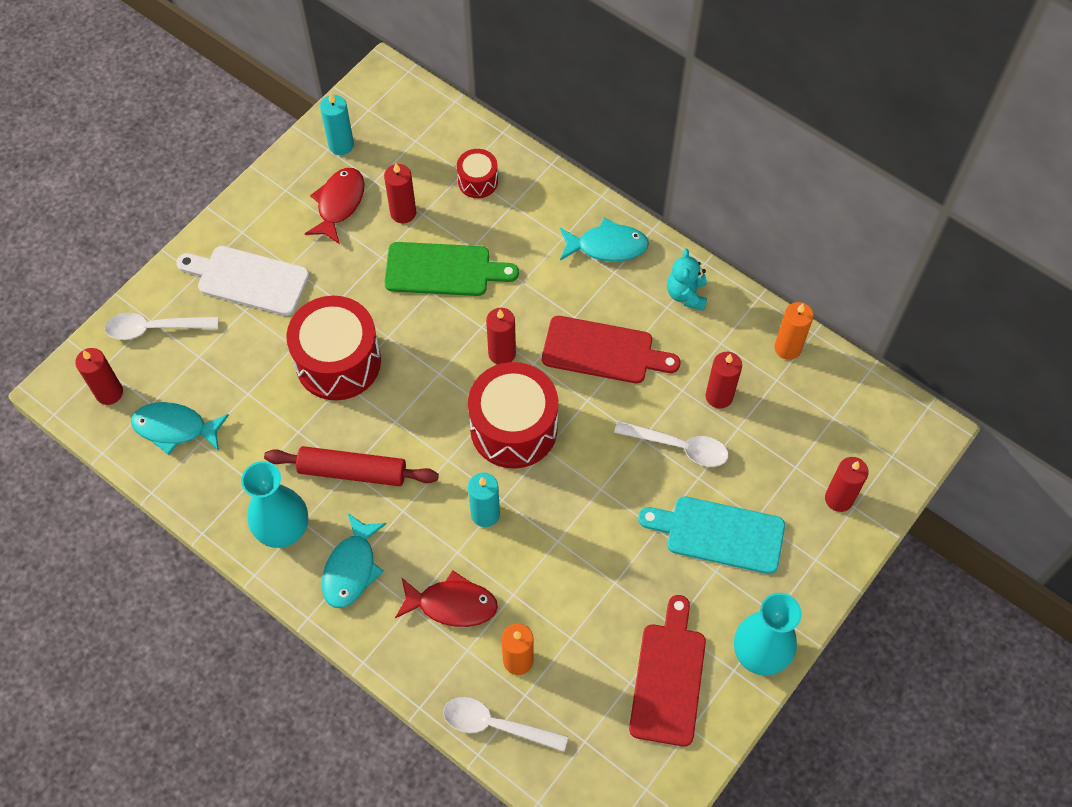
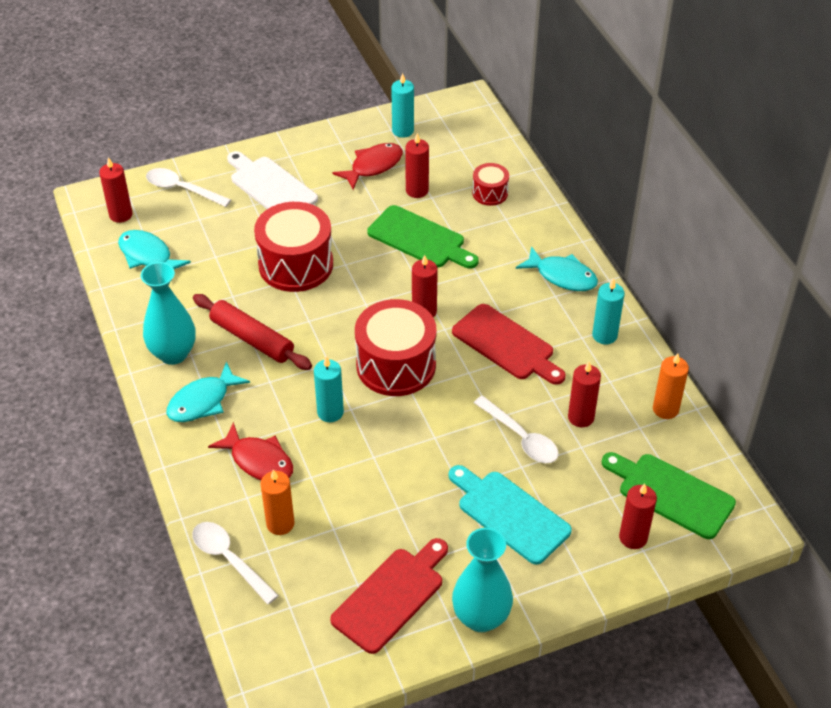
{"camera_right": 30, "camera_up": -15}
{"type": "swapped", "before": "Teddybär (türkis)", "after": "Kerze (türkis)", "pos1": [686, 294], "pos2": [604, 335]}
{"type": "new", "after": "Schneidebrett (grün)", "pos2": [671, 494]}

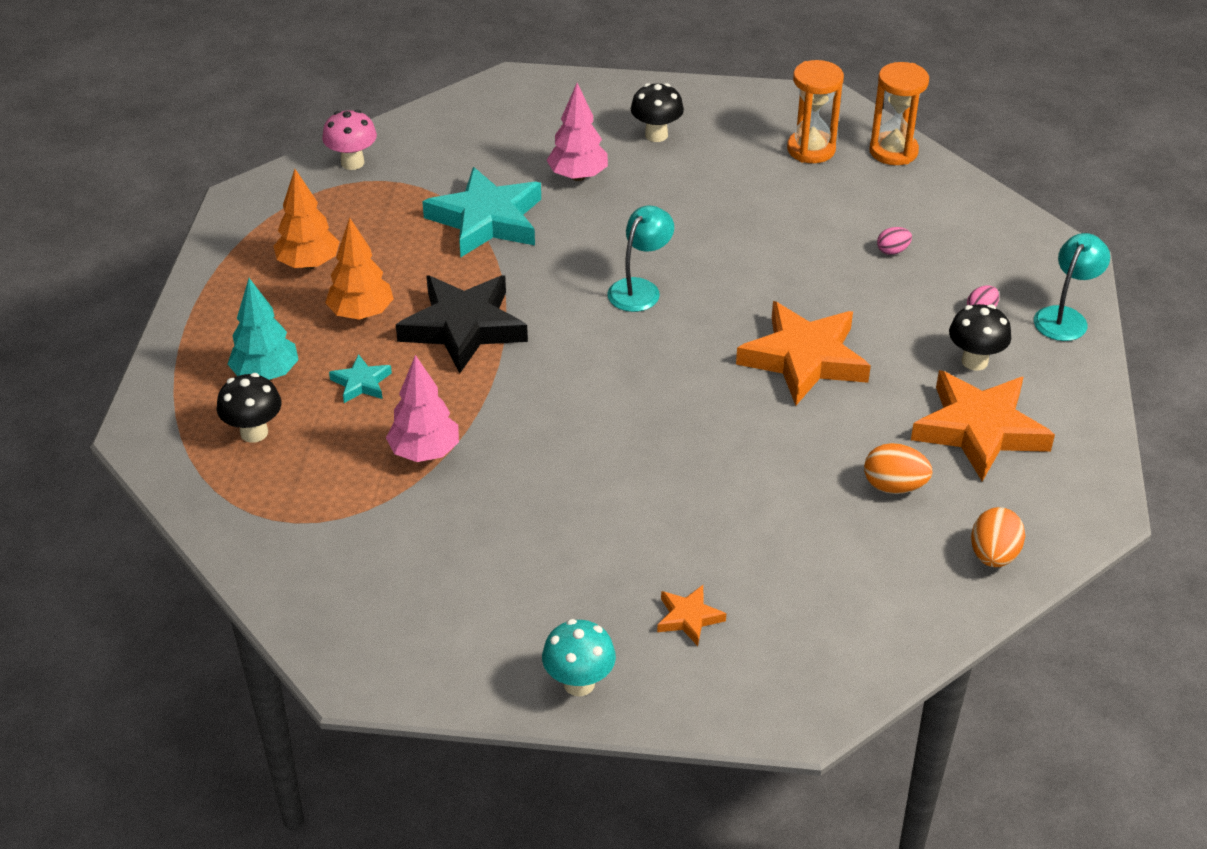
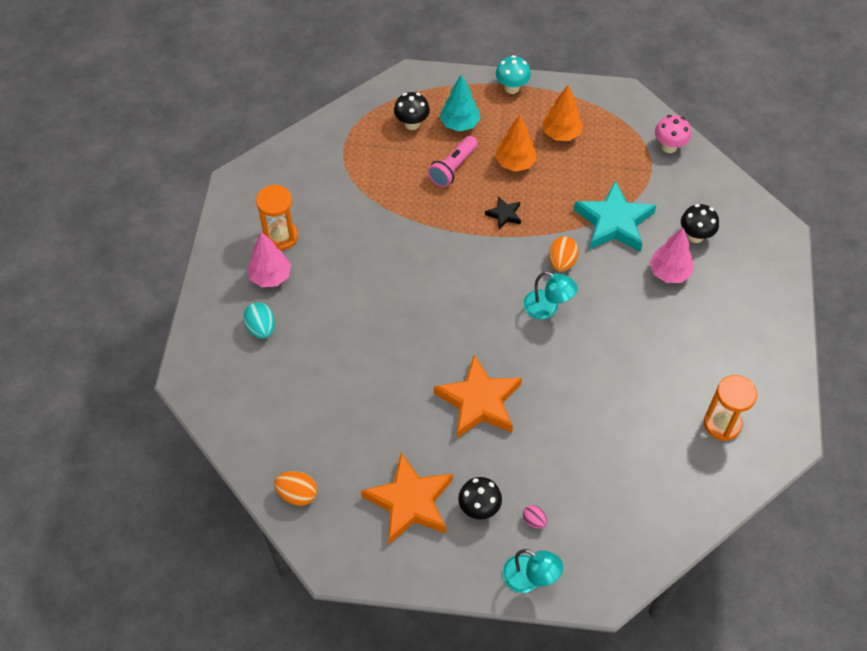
{"camera_right": 90, "camera_up": 15}
{"type": "swapped", "before": "Stern (türkis)", "after": "Taschenlampe (rosa)", "pos1": [361, 383], "pos2": [453, 168]}
{"type": "shifted", "before": "Baum (rosa)", "pos1": [424, 452], "pos2": [270, 277]}
{"type": "scaled", "before": "Stern (schwarz)", "pos1": [463, 328], "pos2": [504, 214], "scale": 0.46}
{"type": "shifted", "before": "Pilz (türkis)", "pos1": [579, 683], "pos2": [511, 88]}
{"type": "shifted", "before": "Pilz (schwarz)", "pos1": [656, 135], "pos2": [695, 236]}
{"type": "swapped", "before": "Stern (orange)", "after": "Ei (türkis)", "pos1": [688, 618], "pos2": [261, 328]}
{"type": "shifted", "before": "Ei (orange)", "pos1": [894, 486], "pos2": [561, 262]}
{"type": "shifted", "before": "Sanduhr (orange)", "pos1": [893, 151], "pos2": [281, 236]}
{"type": "gone", "before": "Ei (rosa)", "pos1": [892, 251]}

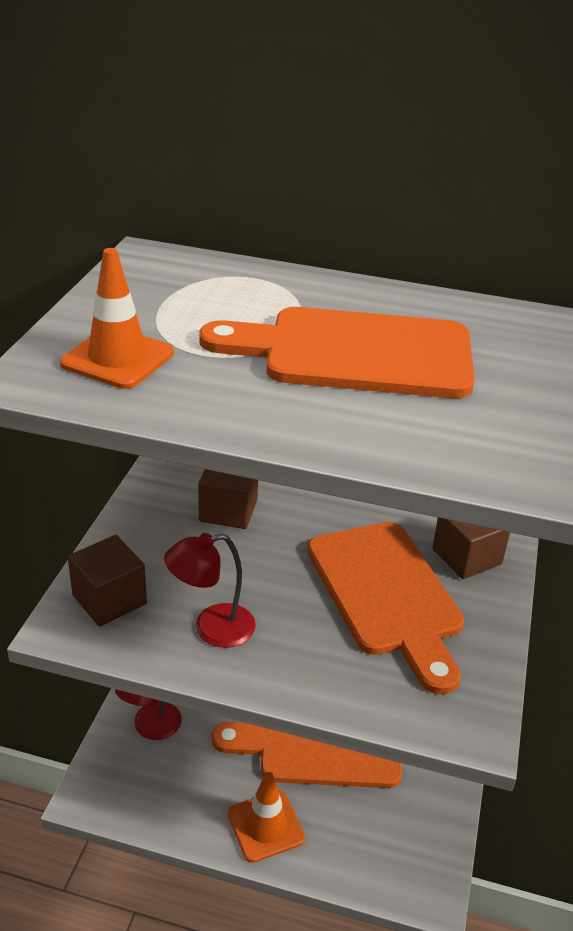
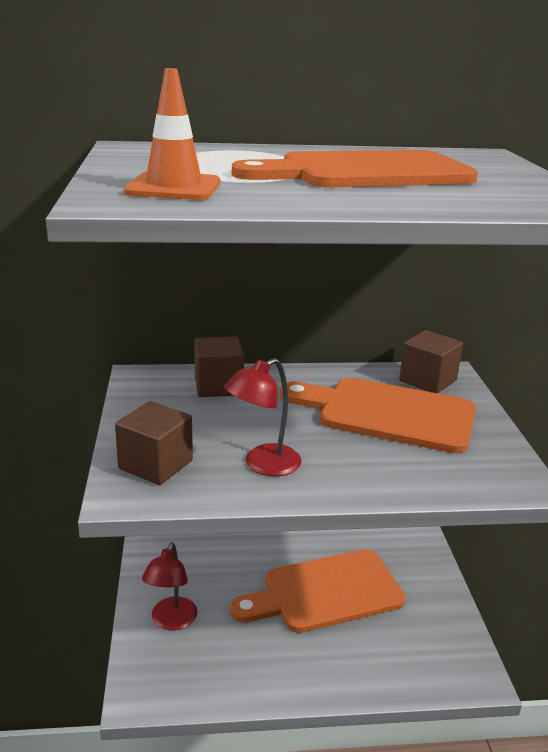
{"camera_right": -20, "camera_up": -10}
{"type": "gone", "before": "Leitkegel (orange)", "pos1": [265, 826]}
{"type": "rotated", "before": "Schneidebrett (orange)", "pos1": [387, 594], "pos2": [388, 414], "turn": 150}

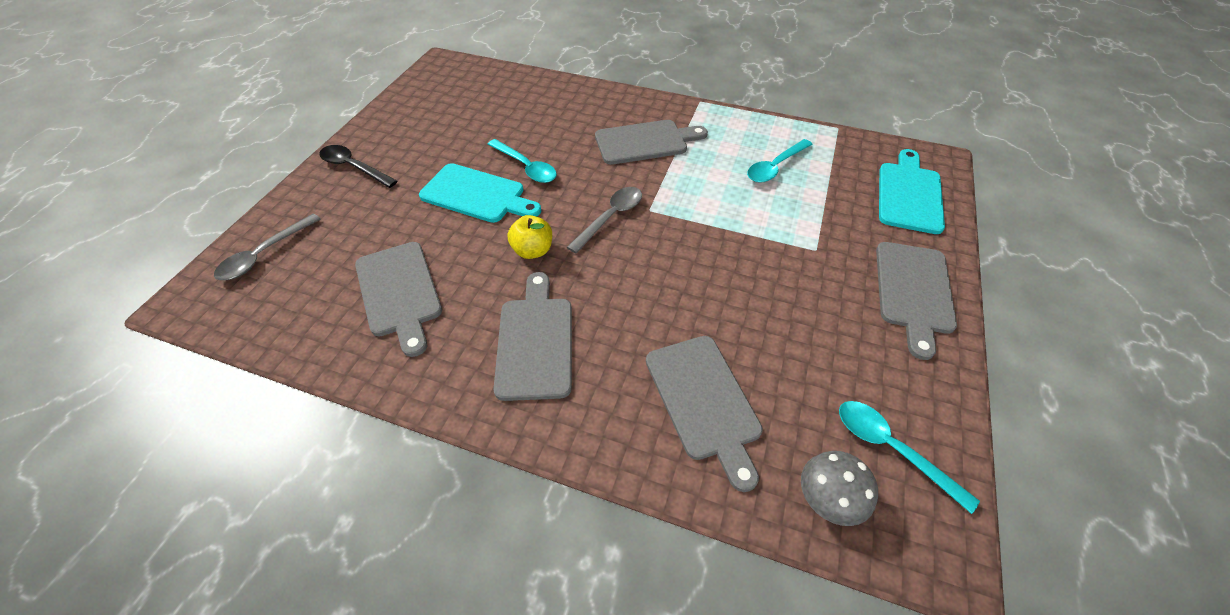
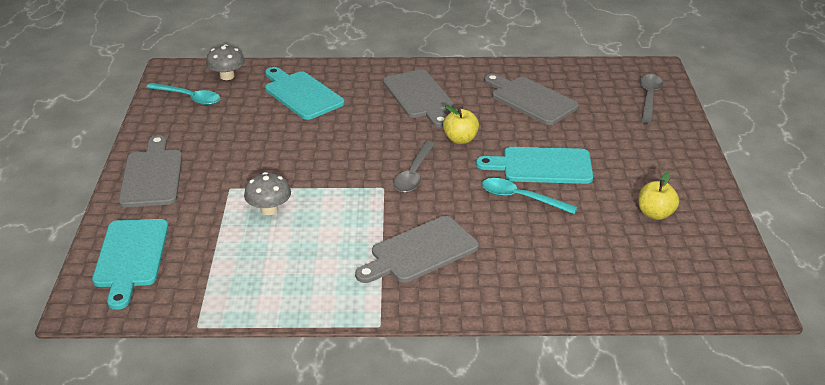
{"camera_right": 160, "camera_up": -15}
{"type": "gone", "before": "Löffel (schwarz)", "pos1": [354, 167]}
{"type": "repainted", "before": "Schneidebrett (grau)", "after": "Schneidebrett (türkis)", "pos1": [704, 401], "pos2": [301, 94]}
{"type": "gone", "before": "Löffel (türkis)", "pos1": [775, 167]}
{"type": "new", "after": "Pilz (grau)", "pos2": [269, 209]}
{"type": "new", "after": "Apfel (gelb)", "pos2": [655, 214]}

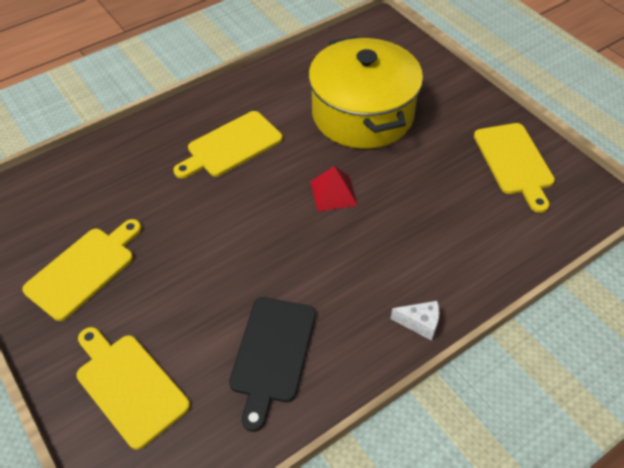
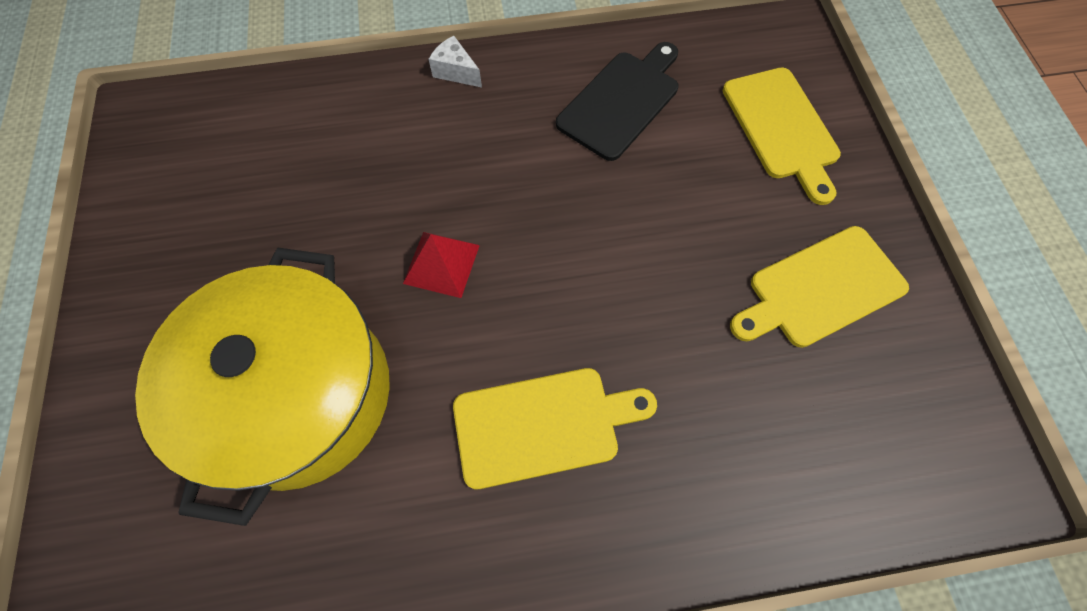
{"camera_right": -155, "camera_up": 15}
{"type": "gone", "before": "Schneidebrett (gelb)", "pos1": [514, 162]}

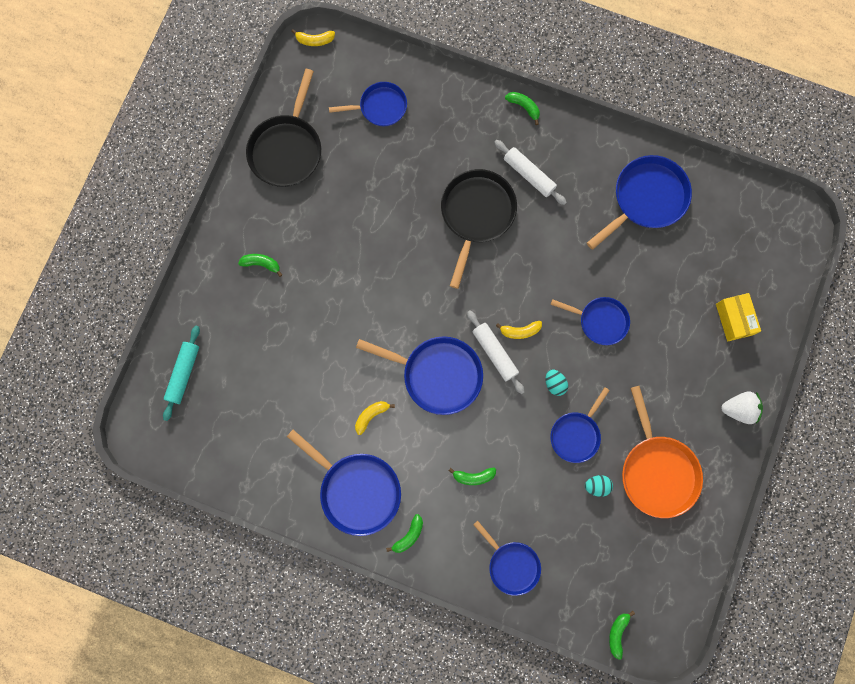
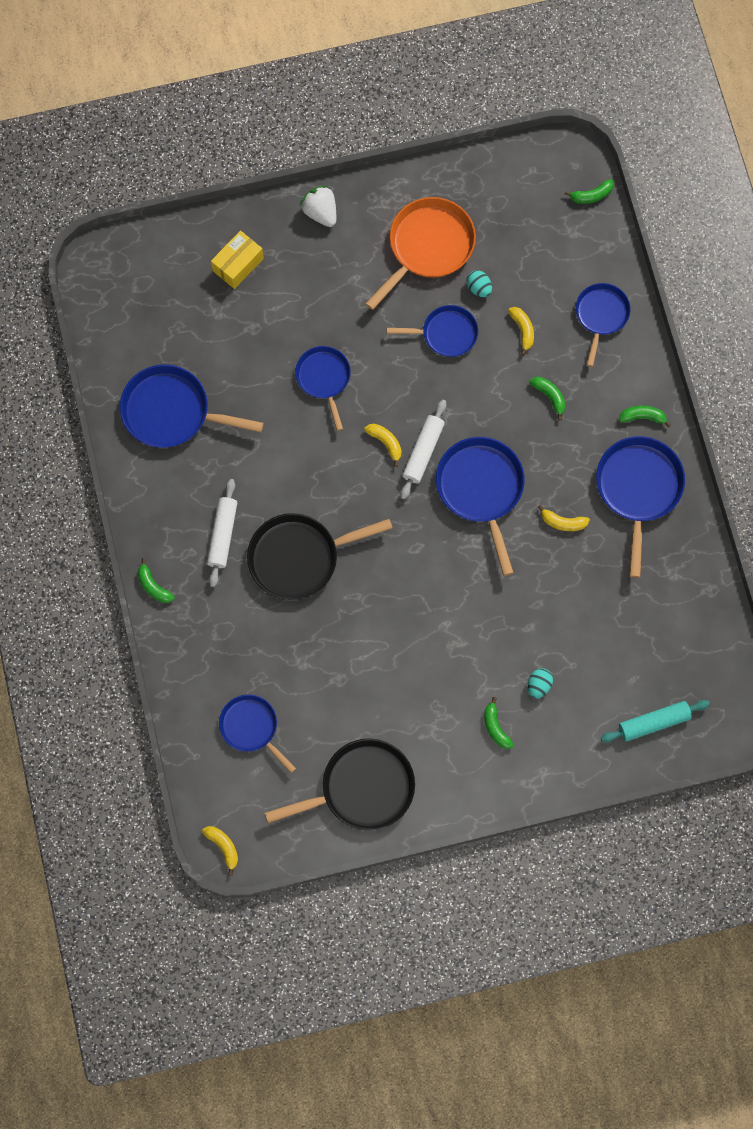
{"camera_right": -125, "camera_up": -5}
{"type": "rotated", "before": "Banane (grün)", "pos1": [524, 107], "pos2": [153, 586], "turn": -45}
{"type": "shifted", "before": "Ei (türkis)", "pos1": [554, 384], "pos2": [538, 685]}
{"type": "new", "after": "Banane (gelb)", "pos2": [522, 330]}

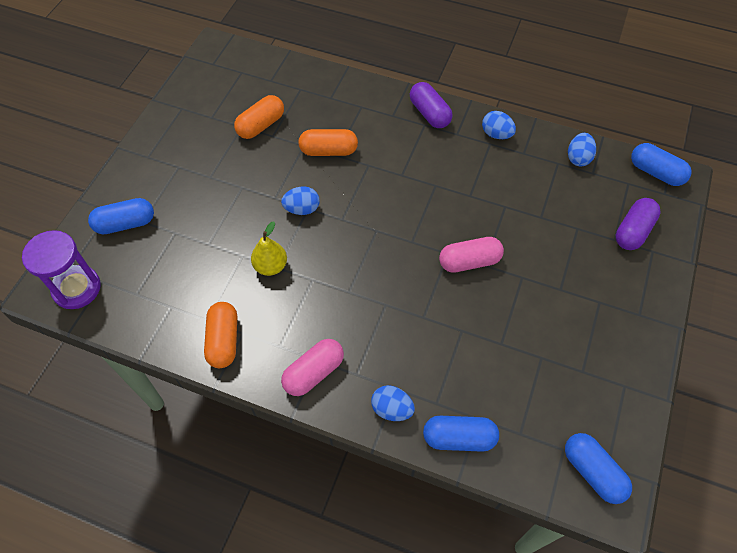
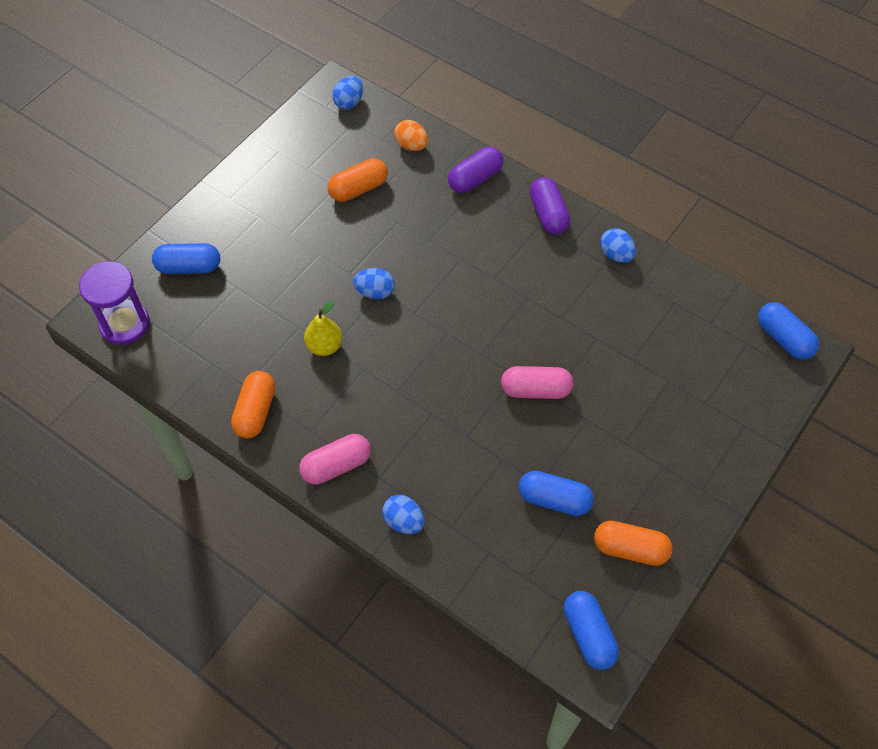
{"camera_right": 15, "camera_up": 0}
{"type": "shifted", "before": "Kapsel (orange)", "pos1": [328, 151], "pos2": [630, 549]}
{"type": "shifted", "before": "Kapsel (blau)", "pos1": [459, 438], "pos2": [554, 499]}
{"type": "shifted", "before": "Ei (blau)", "pos1": [578, 158], "pos2": [349, 102]}
{"type": "shifted", "before": "Kapsel (lila)", "pos1": [633, 231], "pos2": [475, 179]}
{"type": "new", "after": "Ei (orange)", "pos2": [411, 145]}

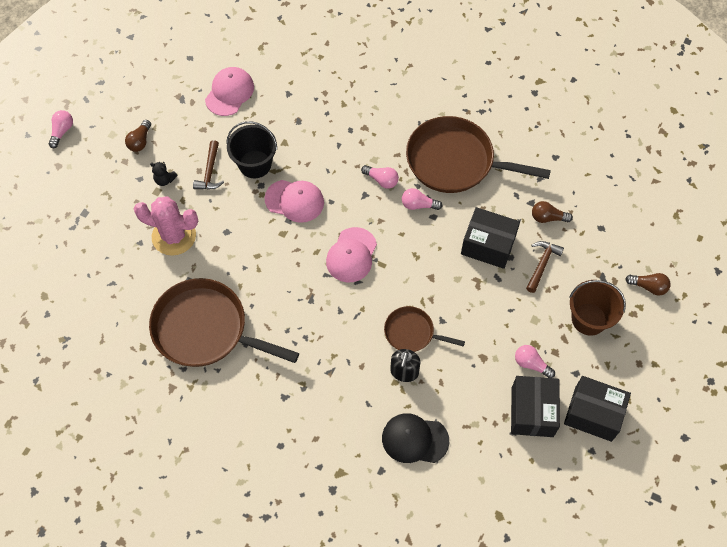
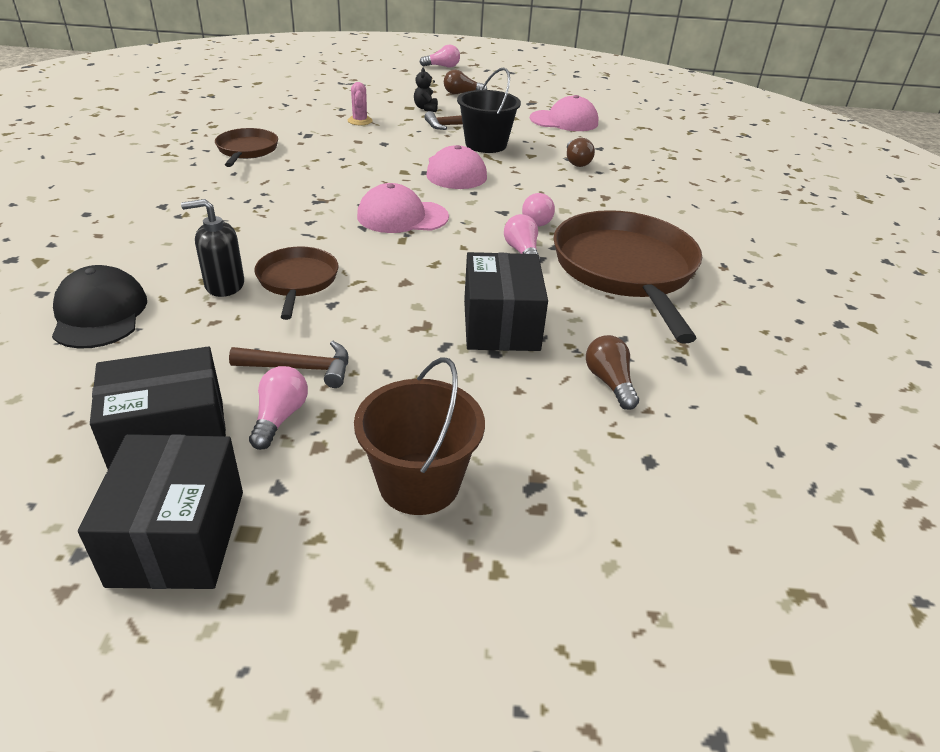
{"camera_right": 65, "camera_up": -25}
{"type": "scaled", "before": "Kaktus (rosa)", "pos1": [174, 236], "pos2": [360, 121], "scale": 0.48}
{"type": "scaled", "before": "Pfanne (braun)", "pos1": [205, 329], "pos2": [247, 150], "scale": 0.52}
{"type": "shifted", "before": "Hammer (braun)", "pos1": [542, 264], "pos2": [300, 368]}
{"type": "shifted", "before": "Glühbirne (braun)", "pos1": [648, 287], "pos2": [576, 162]}

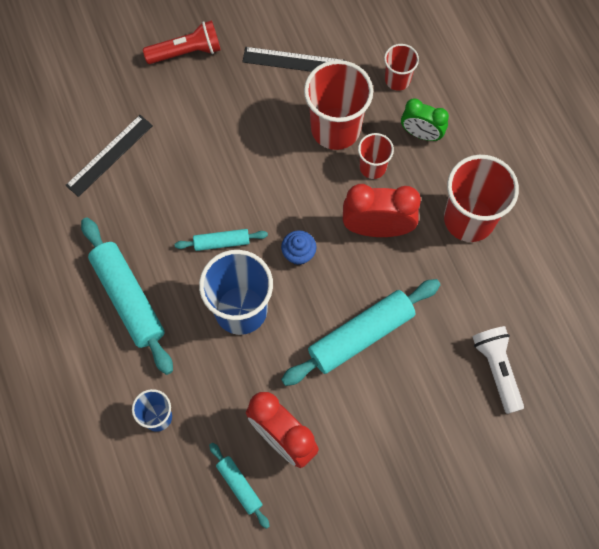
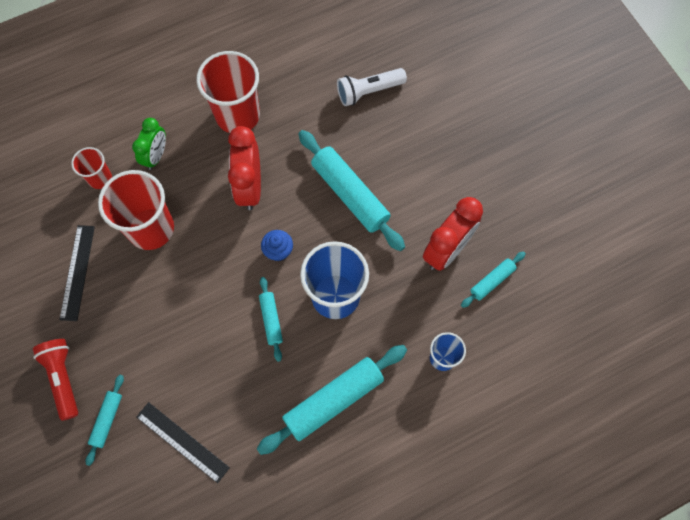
{"camera_right": -95, "camera_up": 0}
{"type": "gone", "before": "Becher (rot)", "pos1": [372, 167]}
{"type": "new", "after": "Nudelholz (türkis)", "pos2": [107, 420]}

